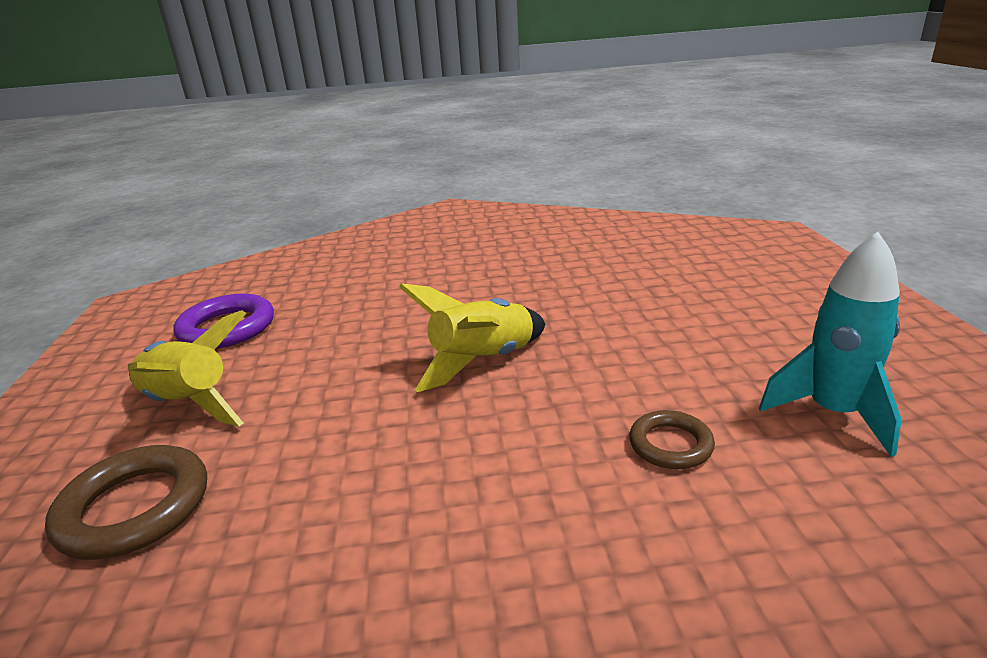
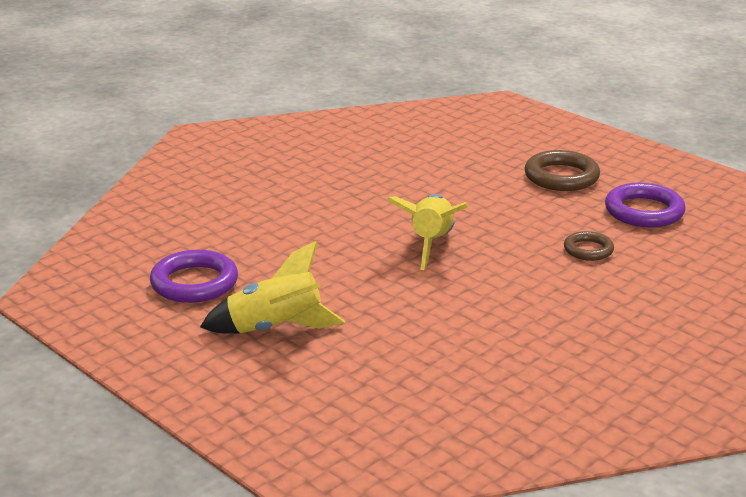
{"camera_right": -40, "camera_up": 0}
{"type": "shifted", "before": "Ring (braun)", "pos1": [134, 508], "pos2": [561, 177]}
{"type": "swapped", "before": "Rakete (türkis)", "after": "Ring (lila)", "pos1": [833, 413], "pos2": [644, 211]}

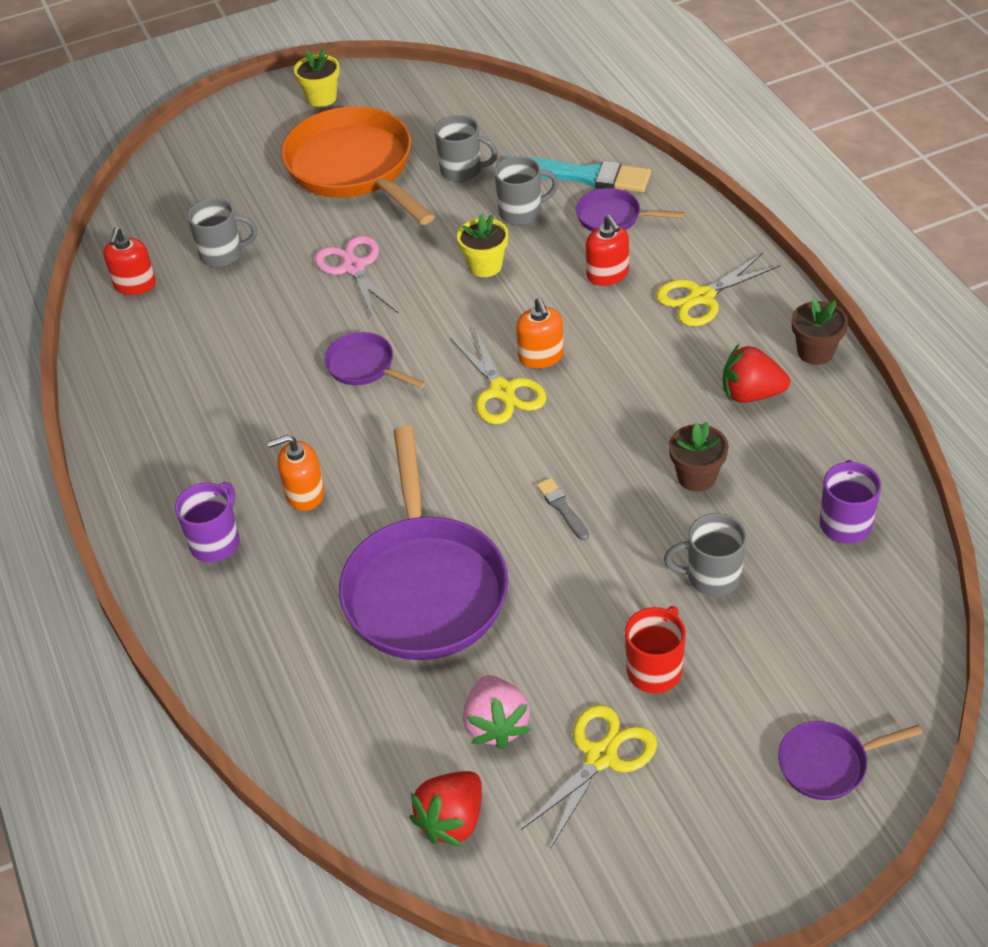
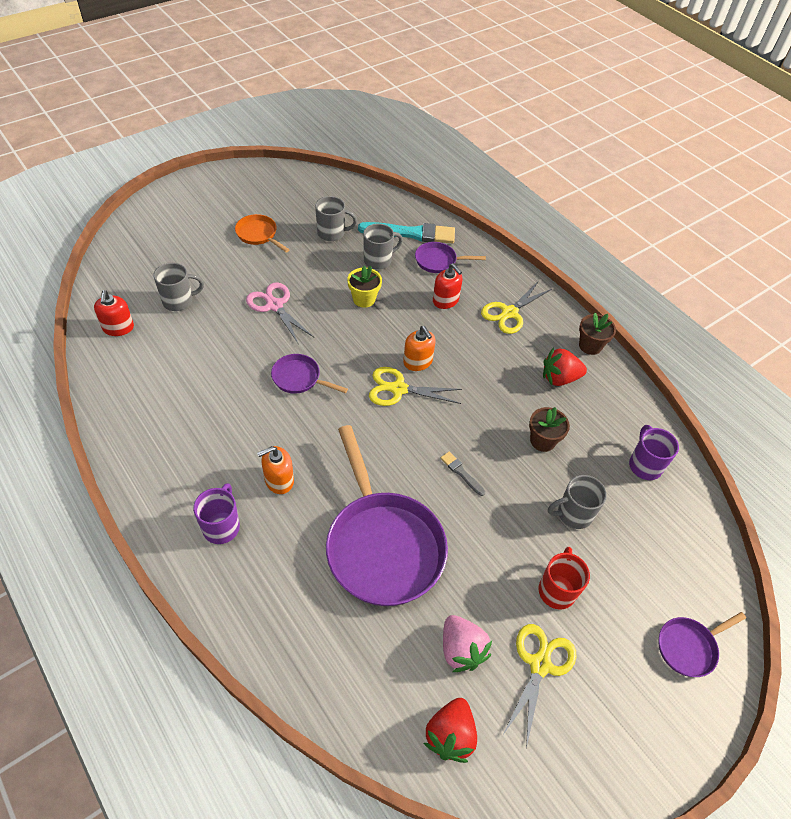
{"camera_right": -20, "camera_up": 5}
{"type": "scaled", "before": "Pfanne (orange)", "pos1": [354, 168], "pos2": [258, 234], "scale": 0.47}
{"type": "gone", "before": "Blumentopf (gelb)", "pos1": [321, 98]}
{"type": "rotated", "before": "Schere (gelb)", "pos1": [502, 391], "pos2": [398, 389], "turn": 135}

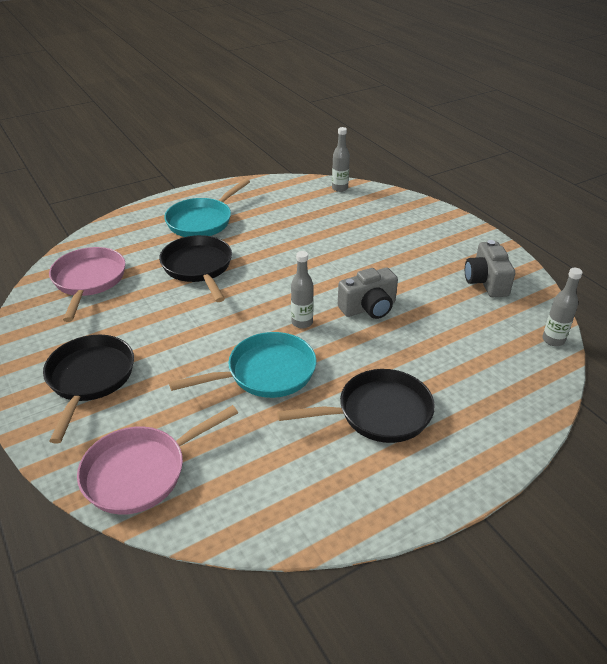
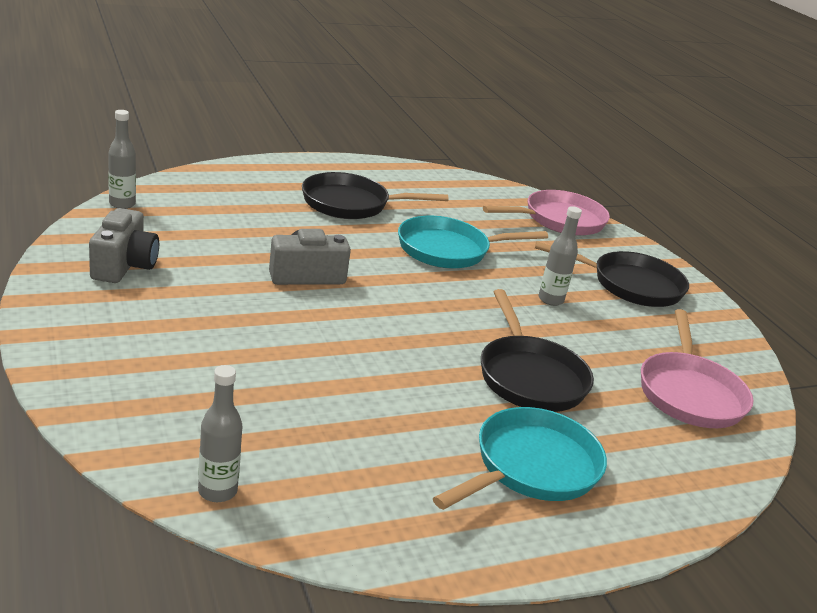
{"camera_right": -175, "camera_up": -10}
{"type": "rotated", "before": "Pfanne (schwarz)", "pos1": [90, 379], "pos2": [630, 285], "turn": -90}
{"type": "shifted", "before": "Flasche (grau)", "pos1": [302, 322], "pos2": [550, 300]}

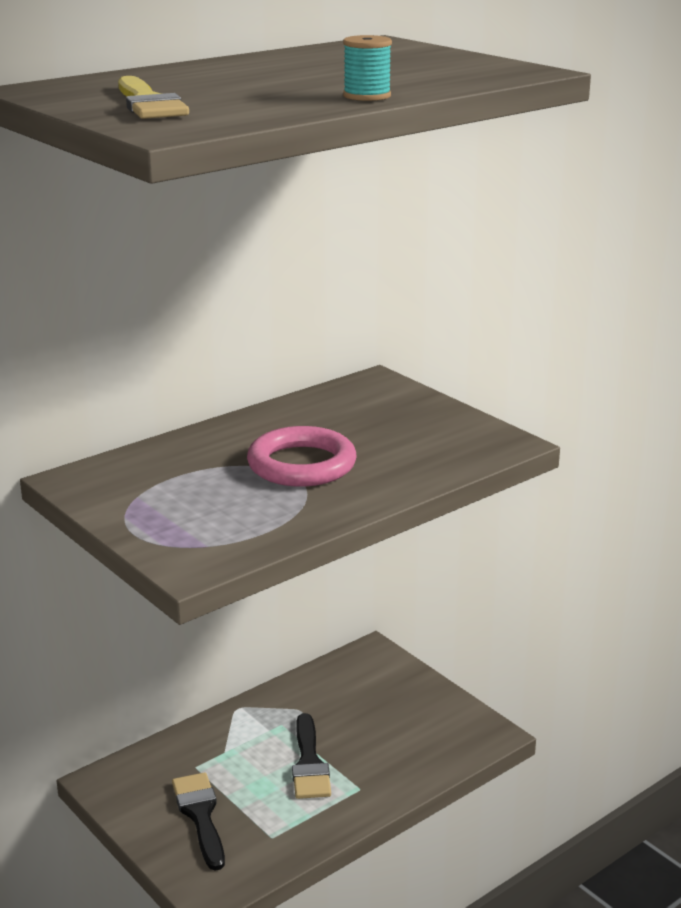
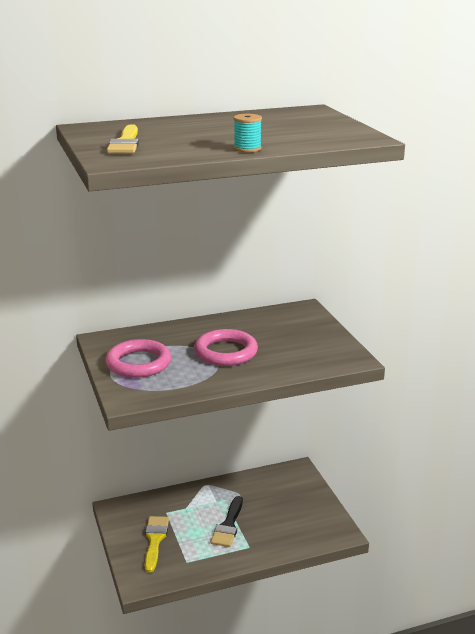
{"camera_right": 20, "camera_up": 0}
{"type": "repainted", "before": "Pinsel (schwarz)", "after": "Pinsel (gelb)", "pos1": [200, 815], "pos2": [155, 540]}
{"type": "new", "after": "Ring (rosa)", "pos2": [138, 363]}

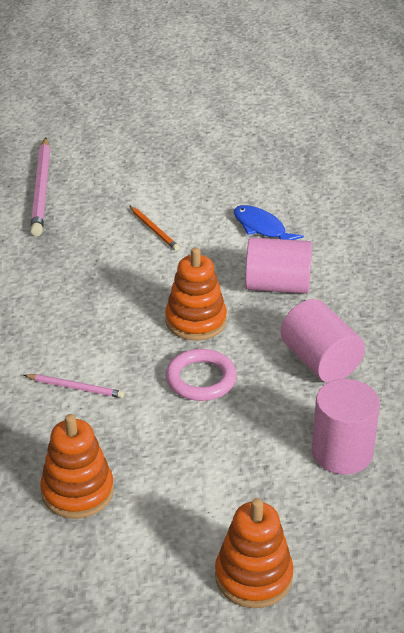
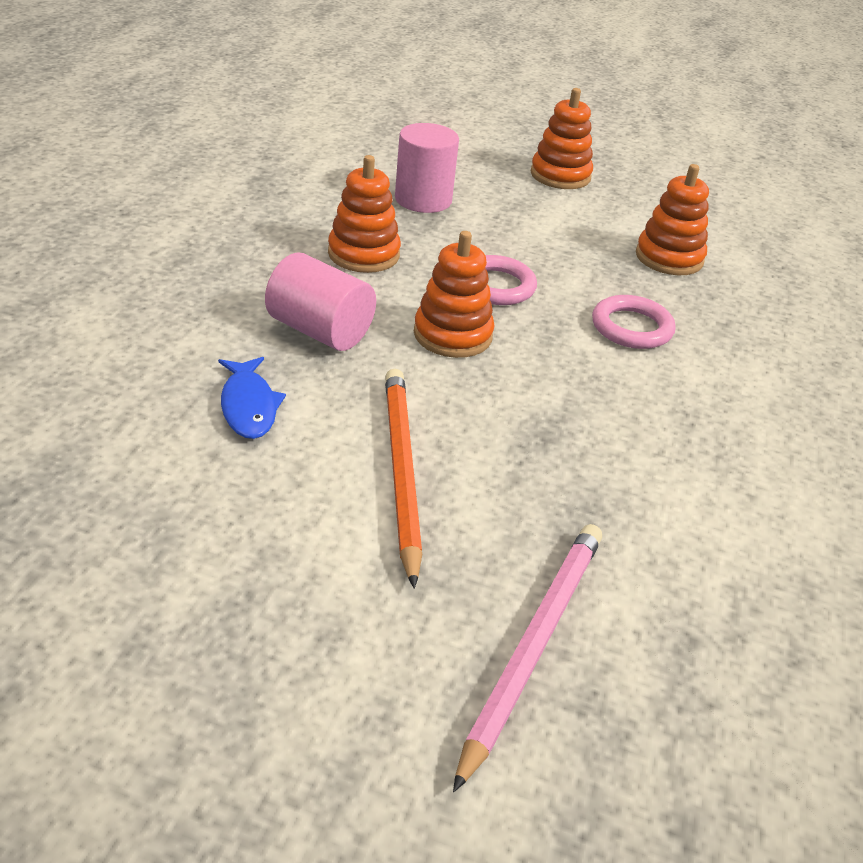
{"camera_right": -155, "camera_up": 0}
{"type": "swapped", "before": "Bleistift (rosa)", "after": "Ring (rosa)", "pos1": [76, 388], "pos2": [631, 327]}
{"type": "scaled", "before": "Bleistift (orange)", "pos1": [154, 230], "pos2": [401, 471], "scale": 2.01}
{"type": "swapped", "before": "Vollzylinder (rosa)", "after": "Stapelspielzeug (orange)", "pos1": [320, 361], "pos2": [363, 254]}

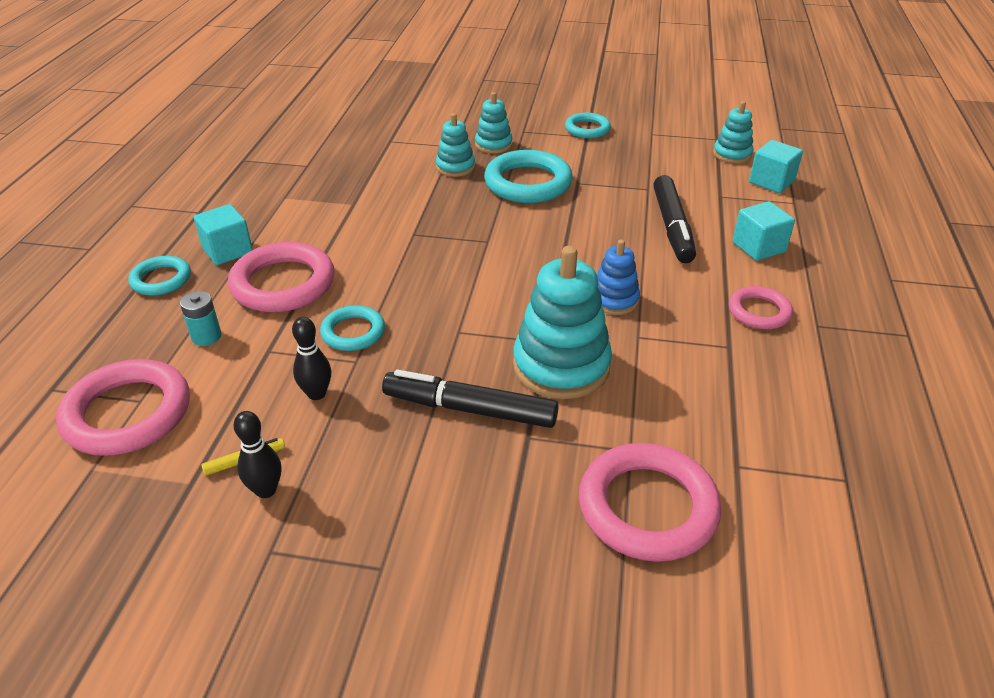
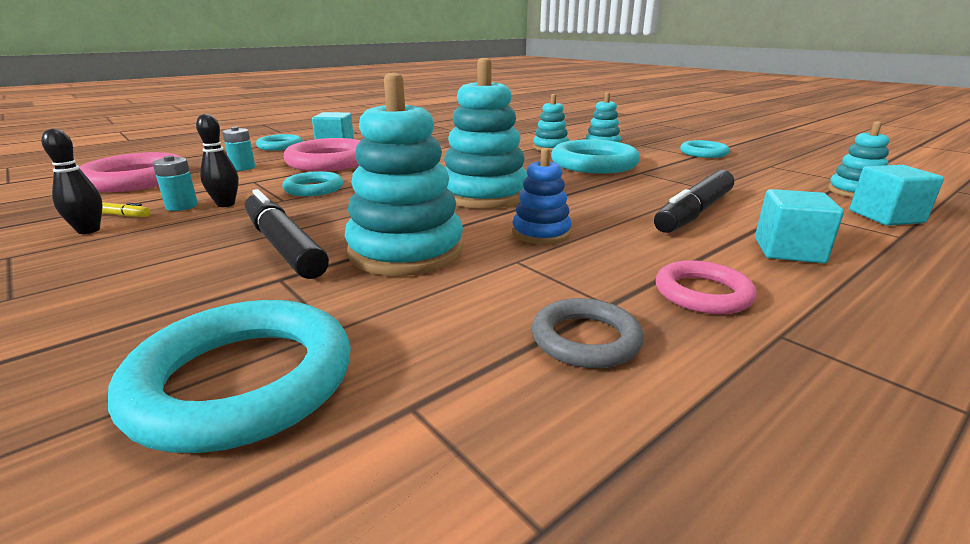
{"camera_right": 40, "camera_up": -15}
{"type": "repainted", "before": "Ring (rosa)", "after": "Ring (türkis)", "pos1": [647, 507], "pos2": [242, 381]}
{"type": "new", "after": "Batterie (türkis)", "pos2": [182, 206]}
{"type": "new", "after": "Stapelspielzeug (türkis)", "pos2": [484, 195]}
{"type": "new", "after": "Ring (grau)", "pos2": [585, 339]}

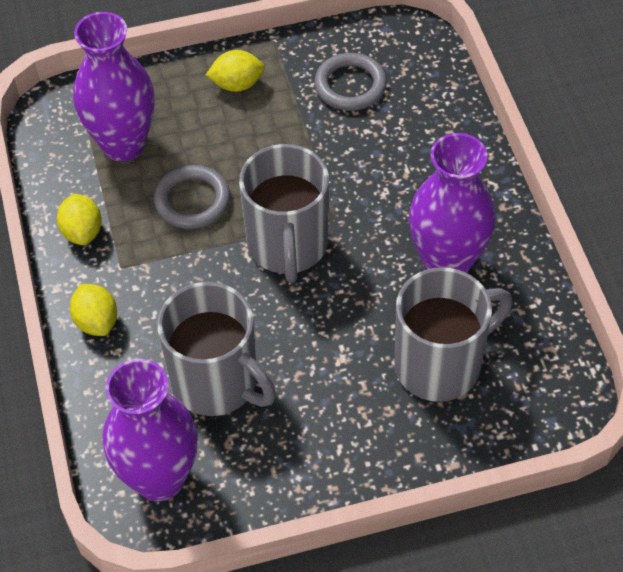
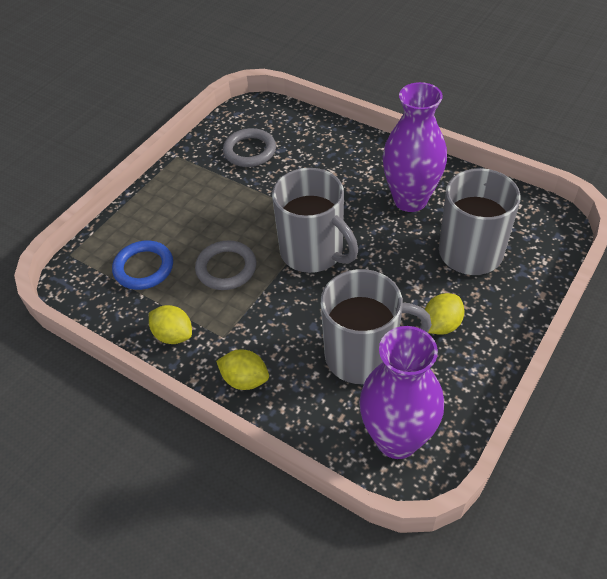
{"camera_right": -40, "camera_up": -5}
{"type": "swapped", "before": "Vase (lila)", "after": "Ring (blau)", "pos1": [123, 144], "pos2": [144, 268]}
{"type": "shifted", "before": "Zitrone (gelb)", "pos1": [237, 84], "pos2": [441, 325]}

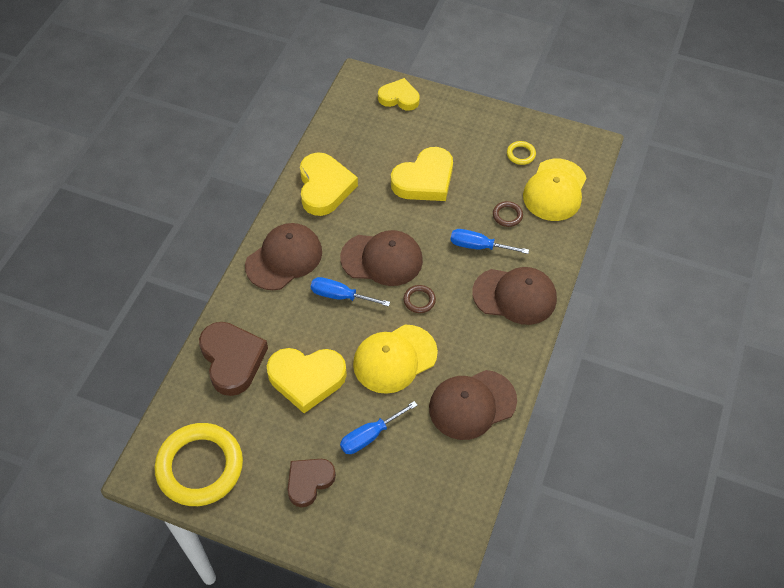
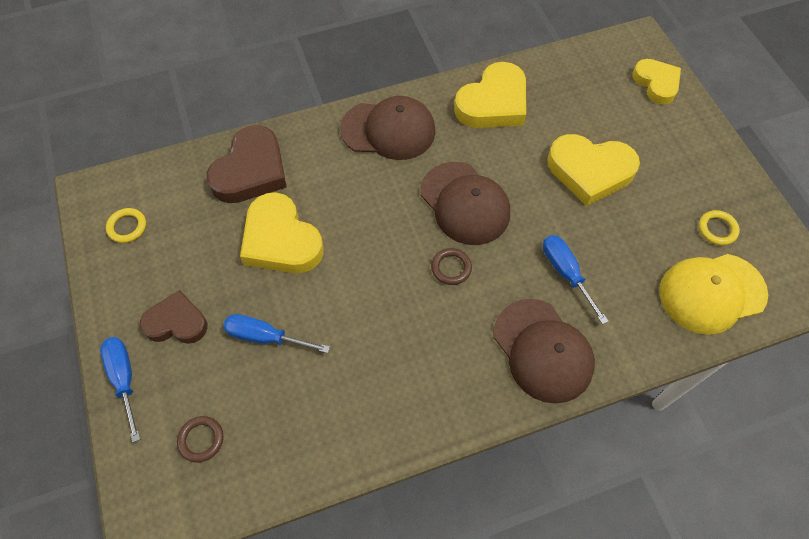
{"camera_right": 50, "camera_up": 5}
{"type": "scaled", "before": "Ring (gelb)", "pos1": [200, 467], "pos2": [127, 227], "scale": 0.41}
{"type": "shifted", "before": "Schraubenzieher (blau)", "pos1": [340, 296], "pos2": [124, 379]}
{"type": "gone", "before": "Kappe (gelb)", "pos1": [394, 359]}
{"type": "gone", "before": "Kappe (braun)", "pos1": [472, 404]}
{"type": "shifted", "before": "Ring (braun)", "pos1": [507, 215], "pos2": [201, 440]}

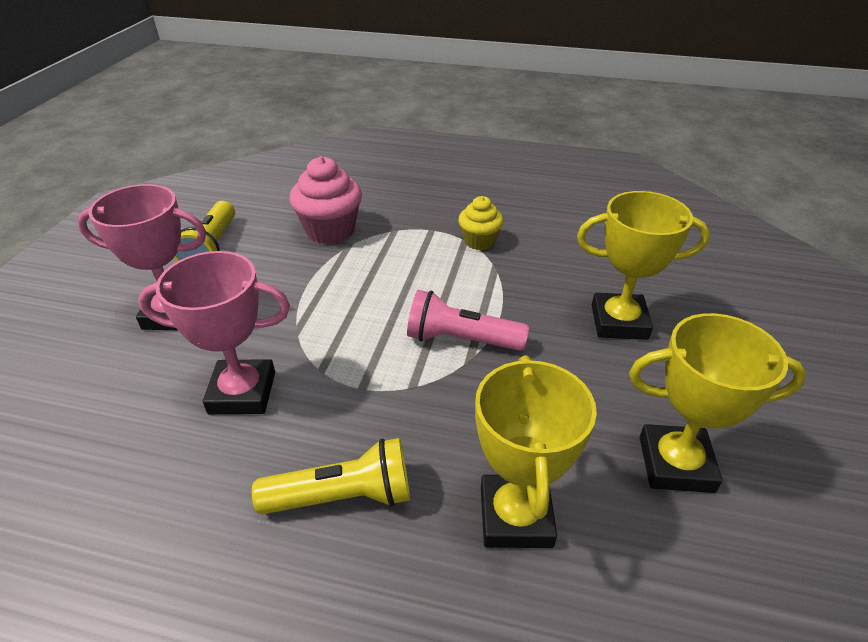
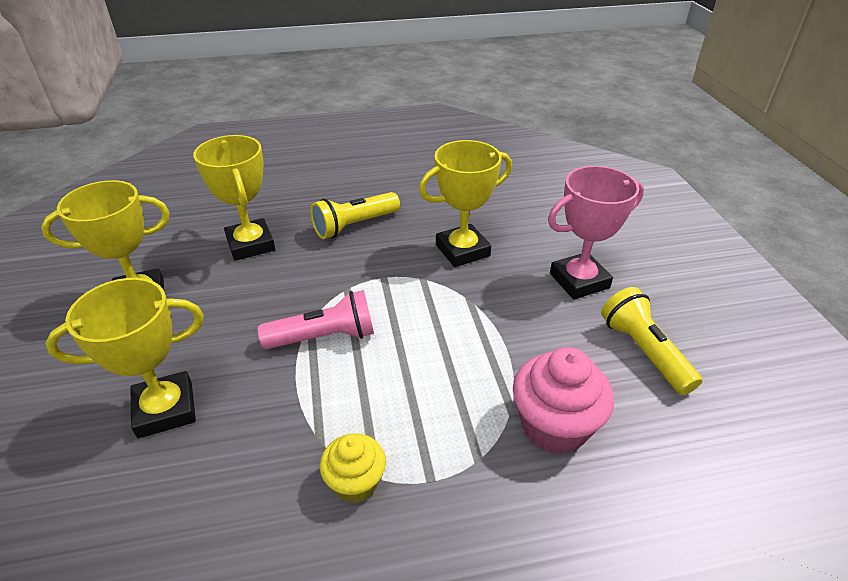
{"camera_right": 155, "camera_up": 0}
{"type": "repainted", "before": "Pokal (rosa)", "after": "Pokal (gelb)", "pos1": [242, 393], "pos2": [462, 250]}

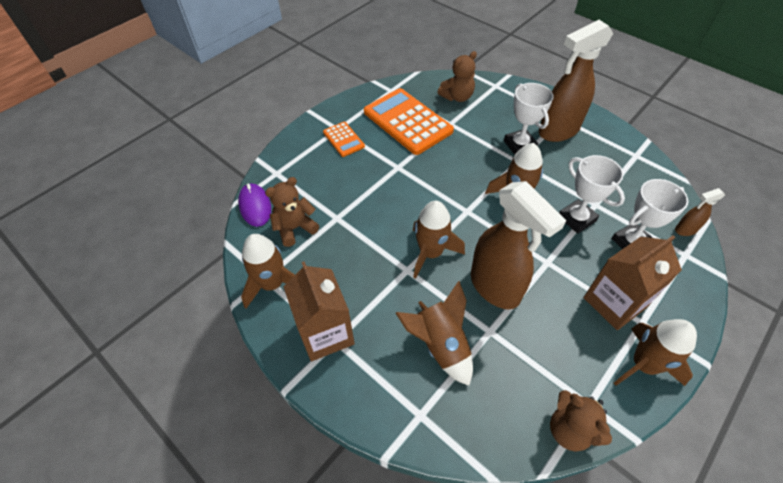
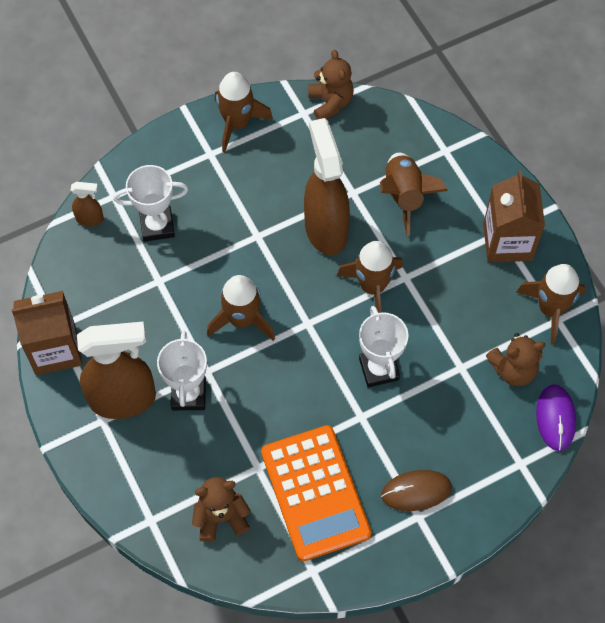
{"camera_right": -160, "camera_up": 10}
{"type": "swapped", "before": "Taschenrechner (orange)", "after": "Computermaus (braun)", "pos1": [343, 139], "pos2": [416, 491]}
{"type": "shifted", "before": "Pokal (weiß)", "pos1": [576, 219], "pos2": [379, 369]}
{"type": "shifted", "before": "Getränkekarton (braun)", "pos1": [614, 302], "pos2": [55, 349]}

